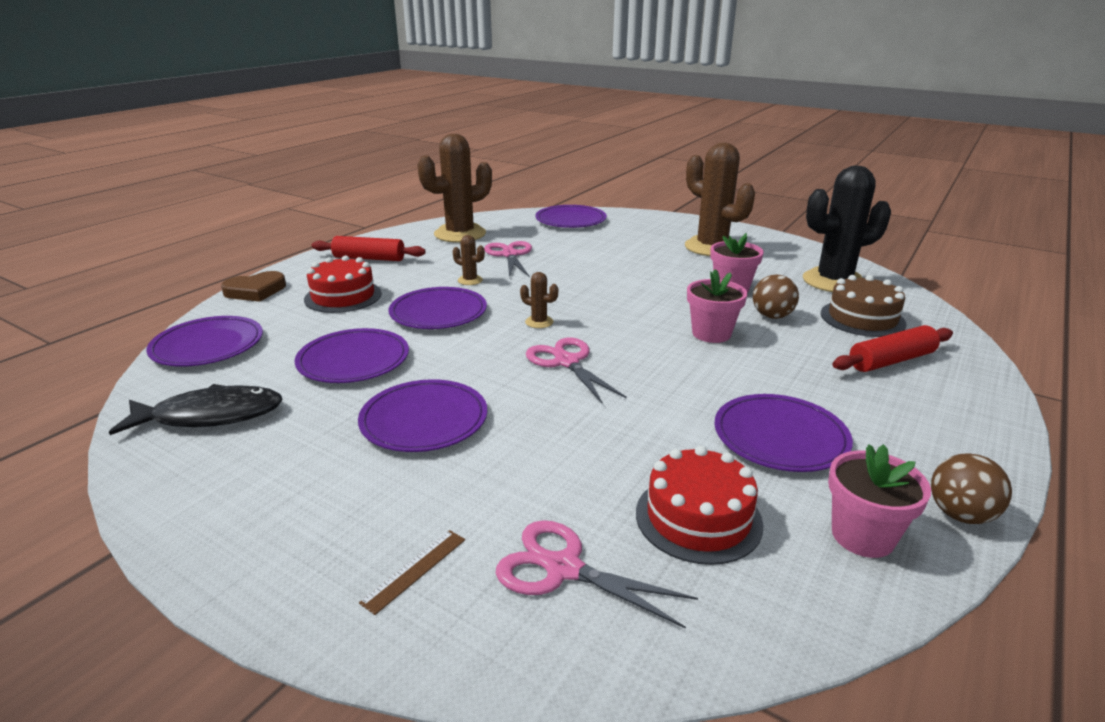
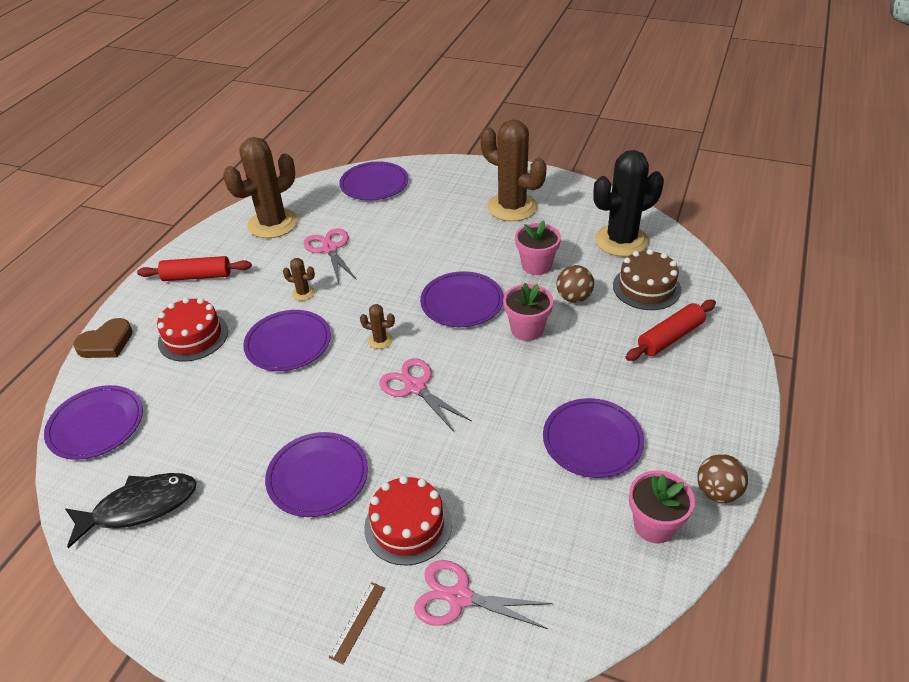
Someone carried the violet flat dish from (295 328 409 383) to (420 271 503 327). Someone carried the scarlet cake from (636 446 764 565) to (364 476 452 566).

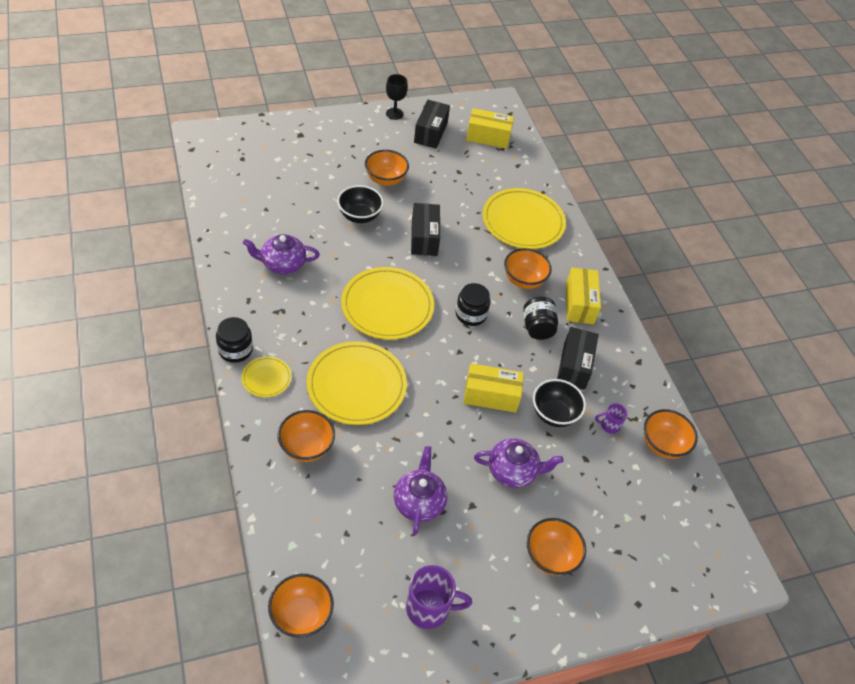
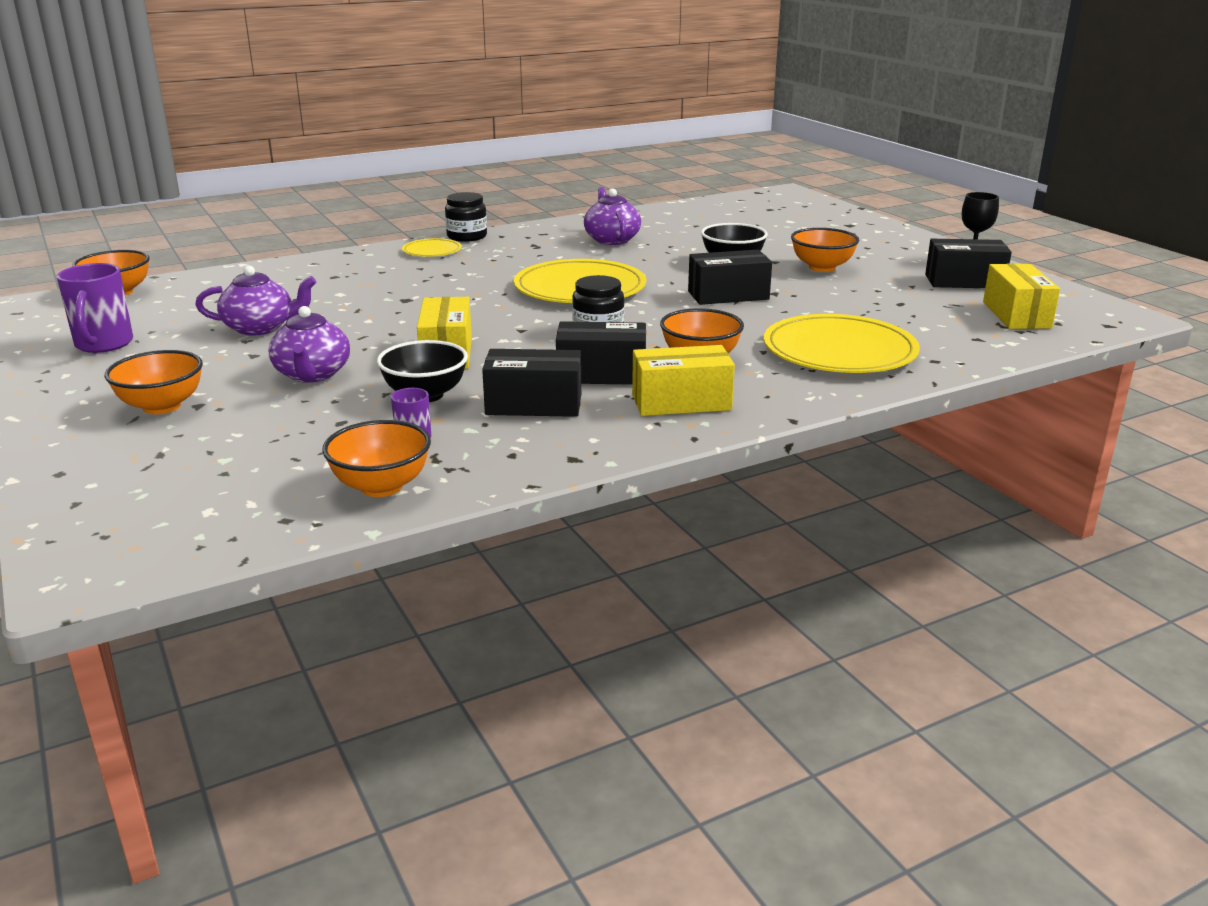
Someone took away the bright orange serving bowl at (277 410 335 462). Someone took away the yellow flat dish at (307 341 407 425). Someone swapped the ebony preserve jar at (523 297 558 340) for the ebony box at (556 321 646 385).

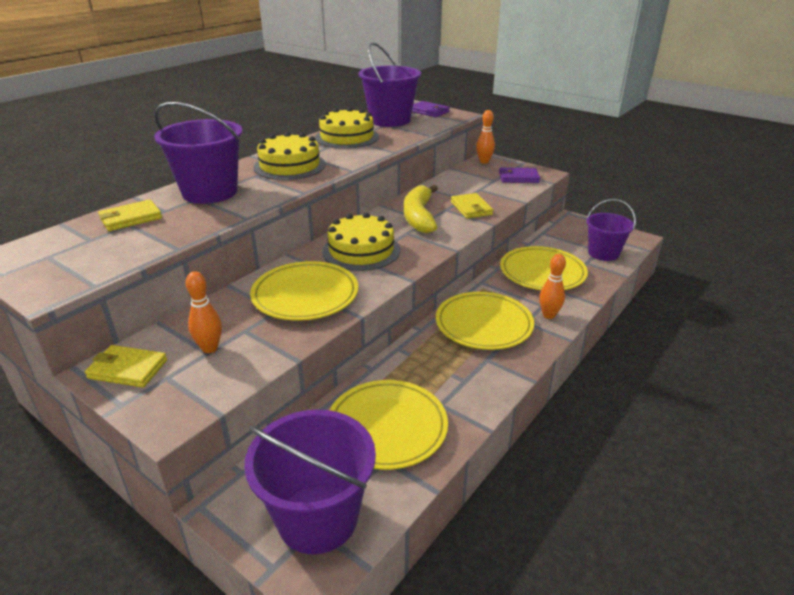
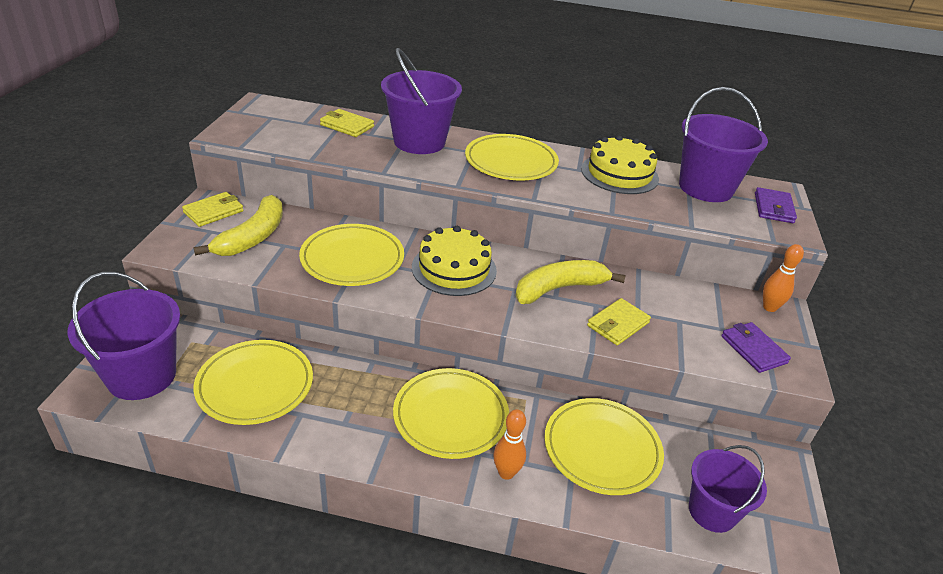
Someone swapped the bright orange skittle at (185 271 222 353) for the yellow toy banana at (193 195 283 256). Someone swapped the yellow cake at (253 132 326 180) for the yellow flat dish at (465 134 559 180). Someone rotated the yellow billfold at (85 345 167 388) by 60 degrees clockwise.

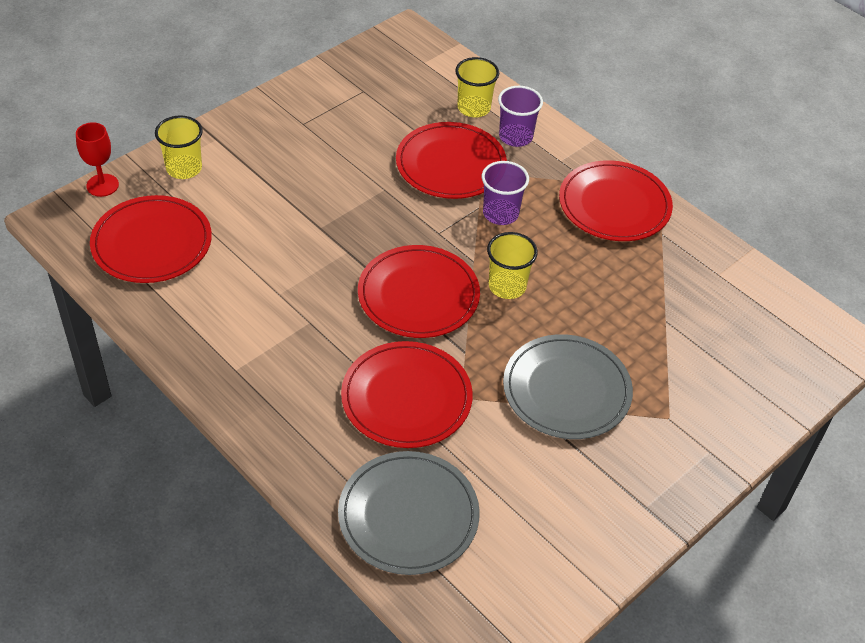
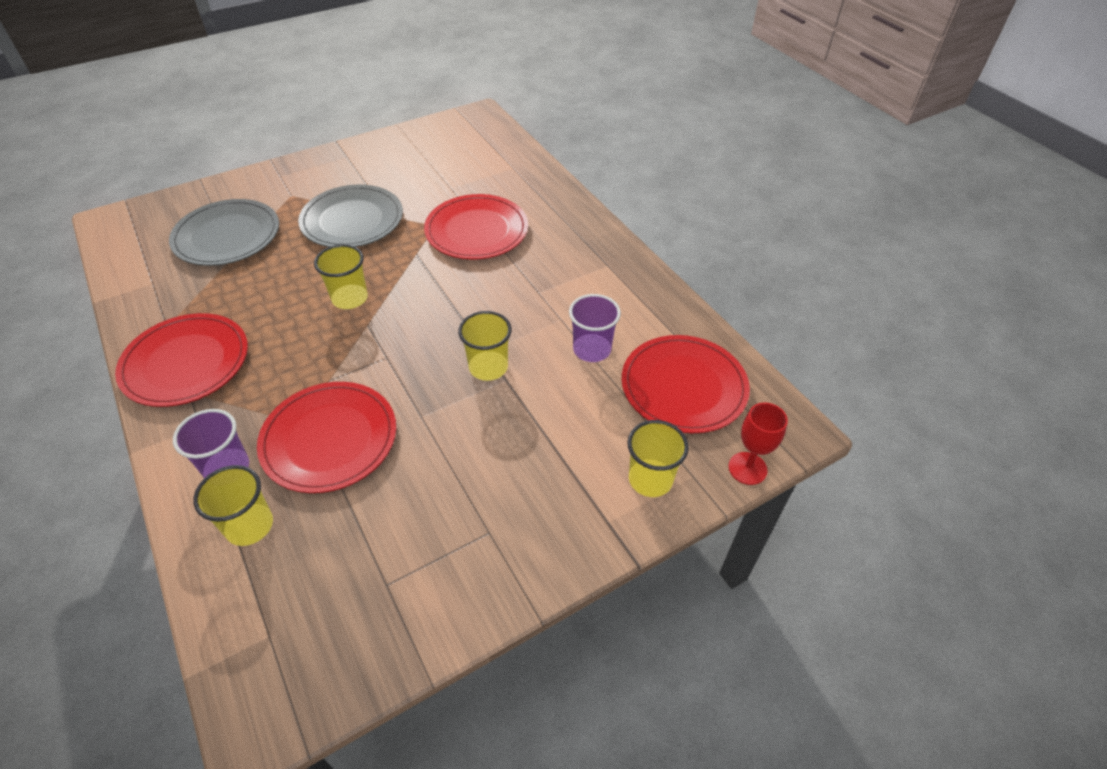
Someone took away the scarlet flat dish at (358 245 480 338). Someone put down the yellow beaker at (458 311 512 381). Someone carried the ash-grey flat dish from (338 451 480 575) to (169 199 279 266). Someone carried the violet beaker from (482 161 529 225) to (569 294 621 362).

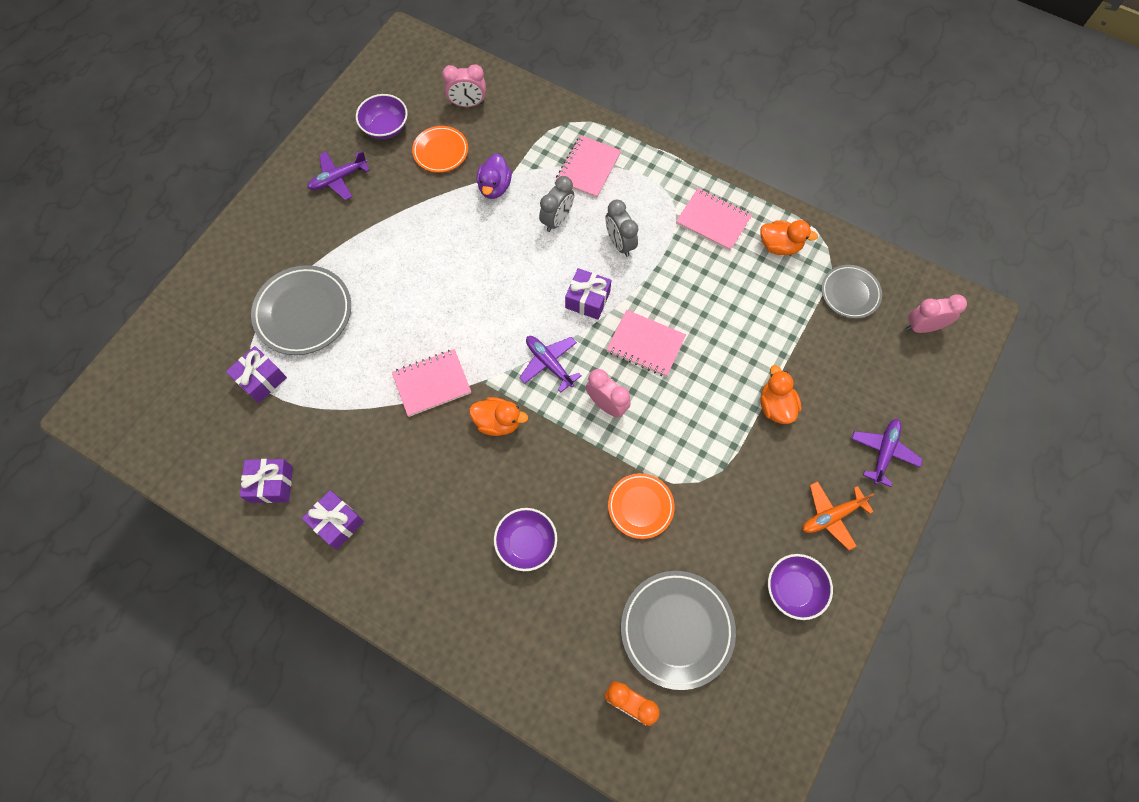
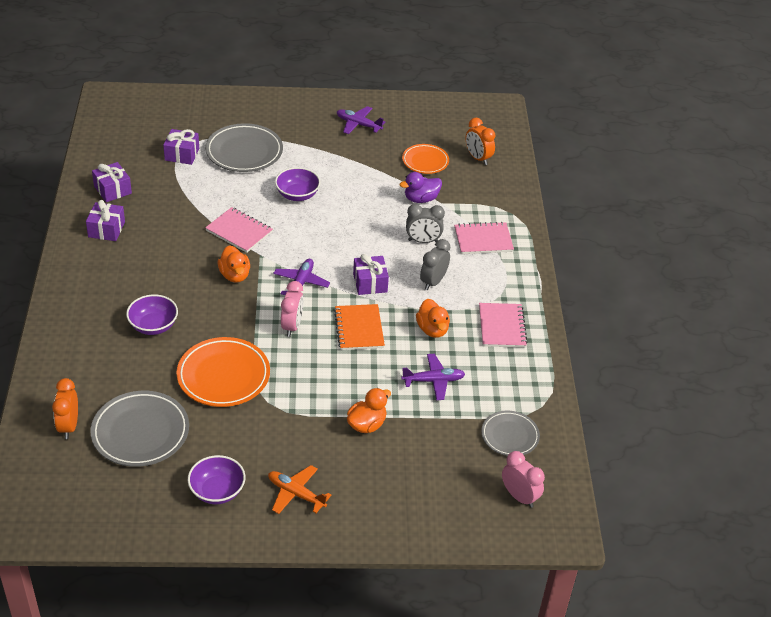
Someone carried the violet serving bowl from (356 94 408 139) to (275 167 321 201). Someone carried the bright orange rubber duck from (760 220 818 255) to (416 299 450 338). Someone carried the violet aeroplane from (852 419 923 487) to (401 354 465 400). Someone repainted the rose-pink bedside clock at (442 64 486 107), which became the bright orange bedside clock at (466 118 495 165). Someone repainted the rose-pink notepad at (607 310 686 377), which became the bright orange notepad at (334 304 385 350). Someone scaled the bright orange flat dish at (608 473 675 539) by 1.63.

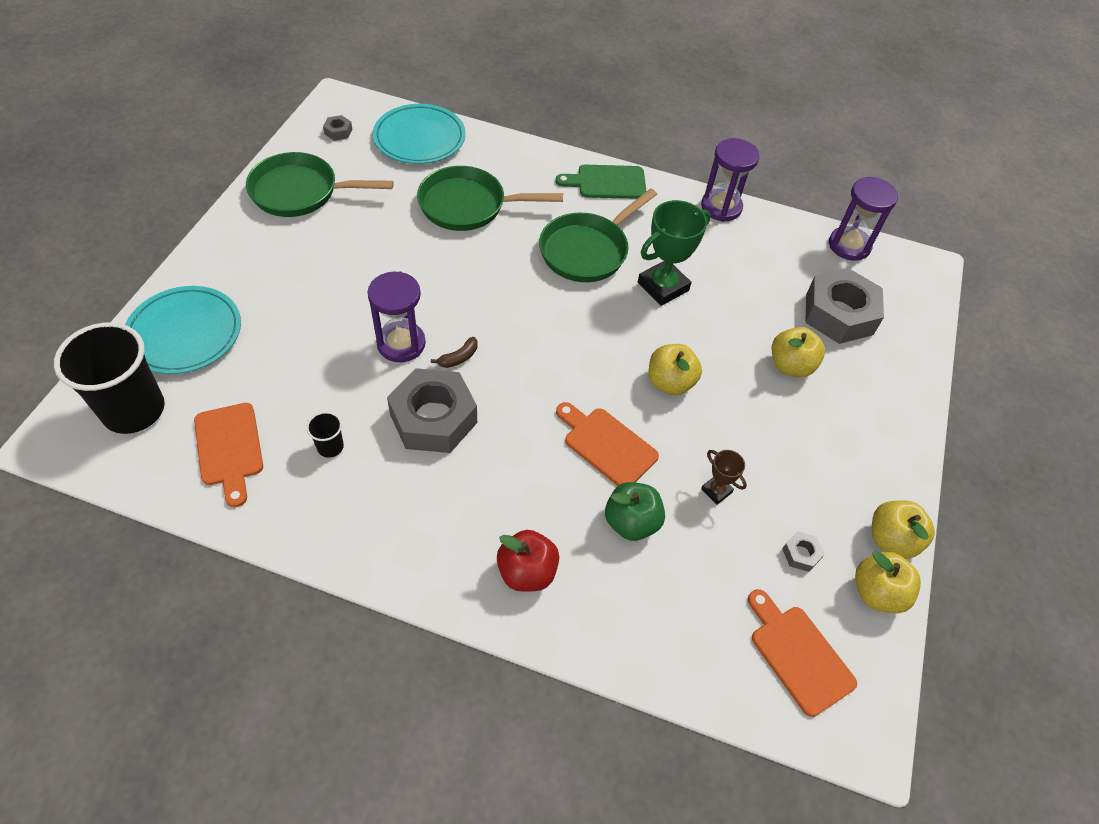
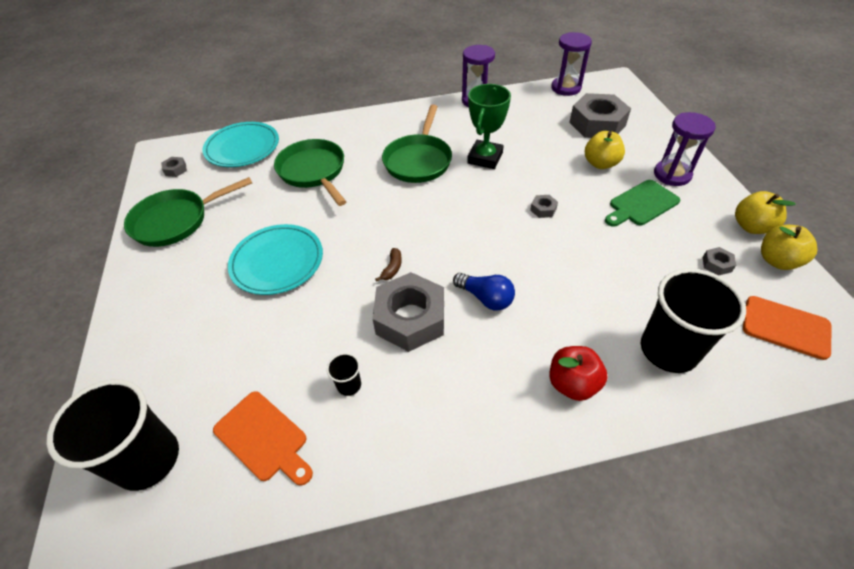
Someone took away the bright orange cutting board at (556 402 659 486). Someone took away the leaf-green apple fruit at (605 482 665 541). Someone took away the dark brown award cup at (701 450 747 505). Someone put down the cobalt light bulb at (453 273 515 310). Someone put down the ebony beaker at (641 269 746 373). Someone carried the turquoise flat dish from (125 286 241 374) to (228 224 323 295). Someone carried the violet sand timer from (367 271 426 362) to (654 112 716 186). Someone carried the leaf-green cutting board from (555 164 646 199) to (605 180 680 227). Someone swapped the yellow apple fruit at (649 344 702 395) for the ash-grey nut at (530 195 558 218). Someone rotated the leaf-green skillet at (417 166 563 231) by 90 degrees clockwise.

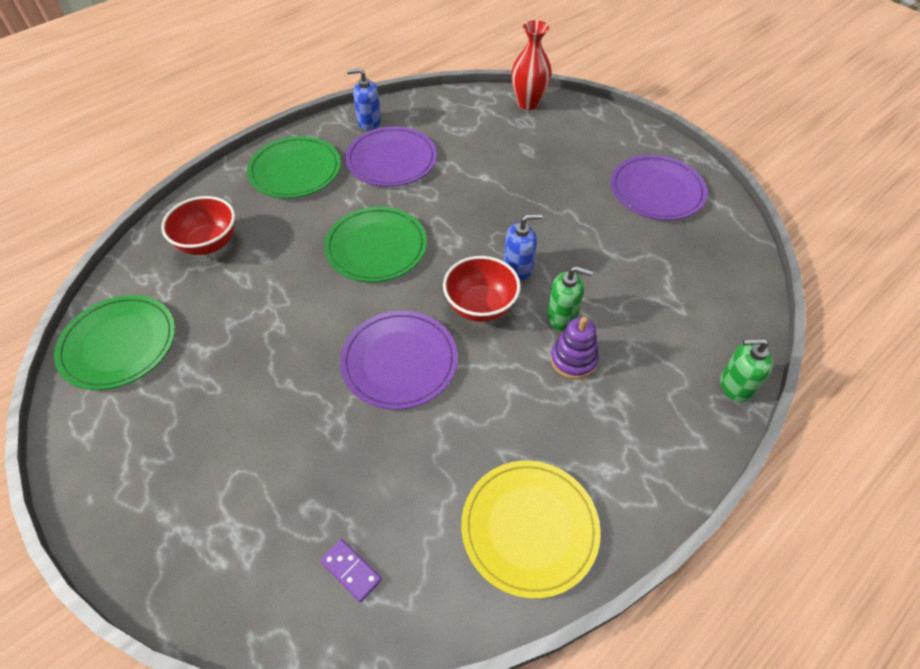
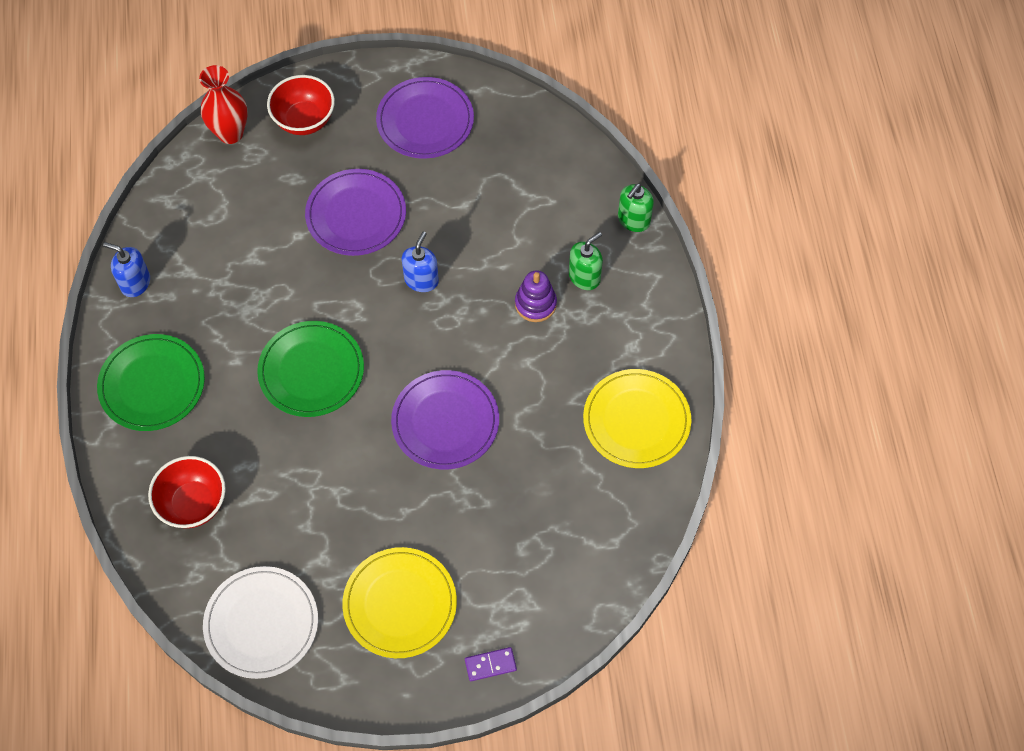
Someone put down the yellow flat dish at (342 547 457 658). Someone carried the violet domino tile from (320 539 382 602) to (465 647 517 681). Someone carried the violet flat dish from (345 126 437 187) to (305 169 406 256). Someone carried the scarlet serving bowl from (443 256 521 322) to (267 75 335 135). Someone carried the leaf-green soap dispenser from (547 266 593 330) to (569 232 603 290). Someone repainted the leaf-green flat dish at (54 295 175 390), which became the snow-white flat dish at (203 566 318 679). Someone rotated the cobalt soap dispenser at (347 68 381 130) by 75 degrees clockwise.

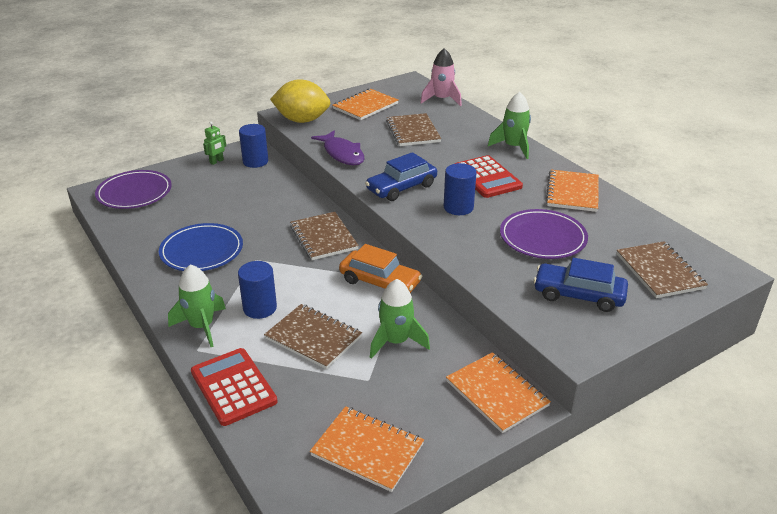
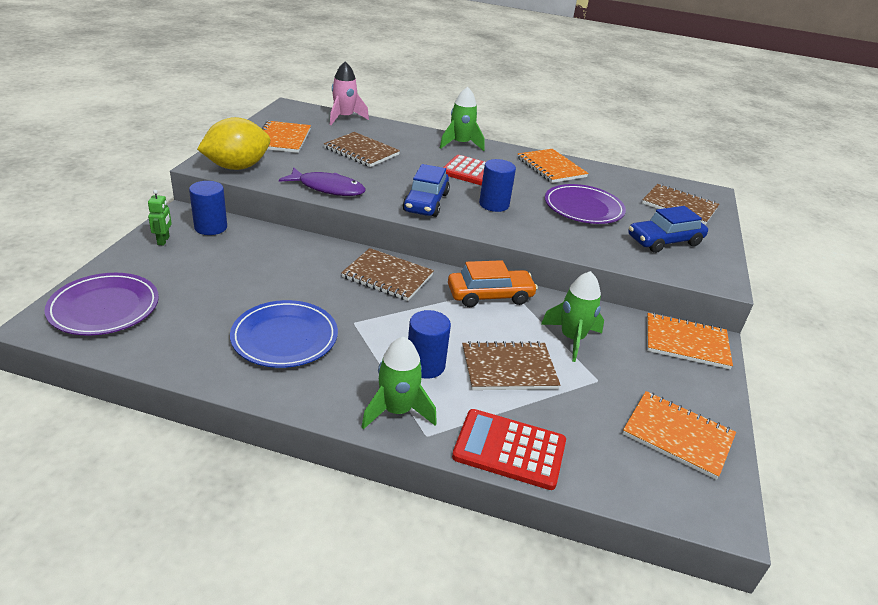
Someone rotated the bright orange notepad at (310 406 424 492) by 45 degrees clockwise.

